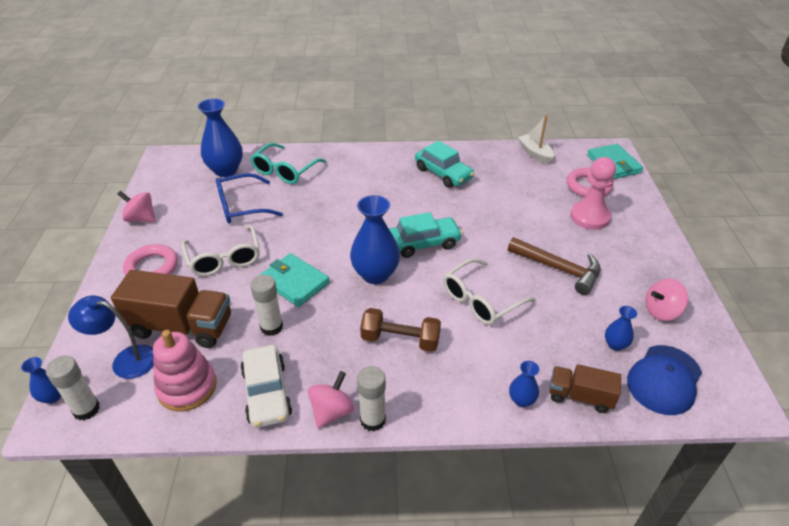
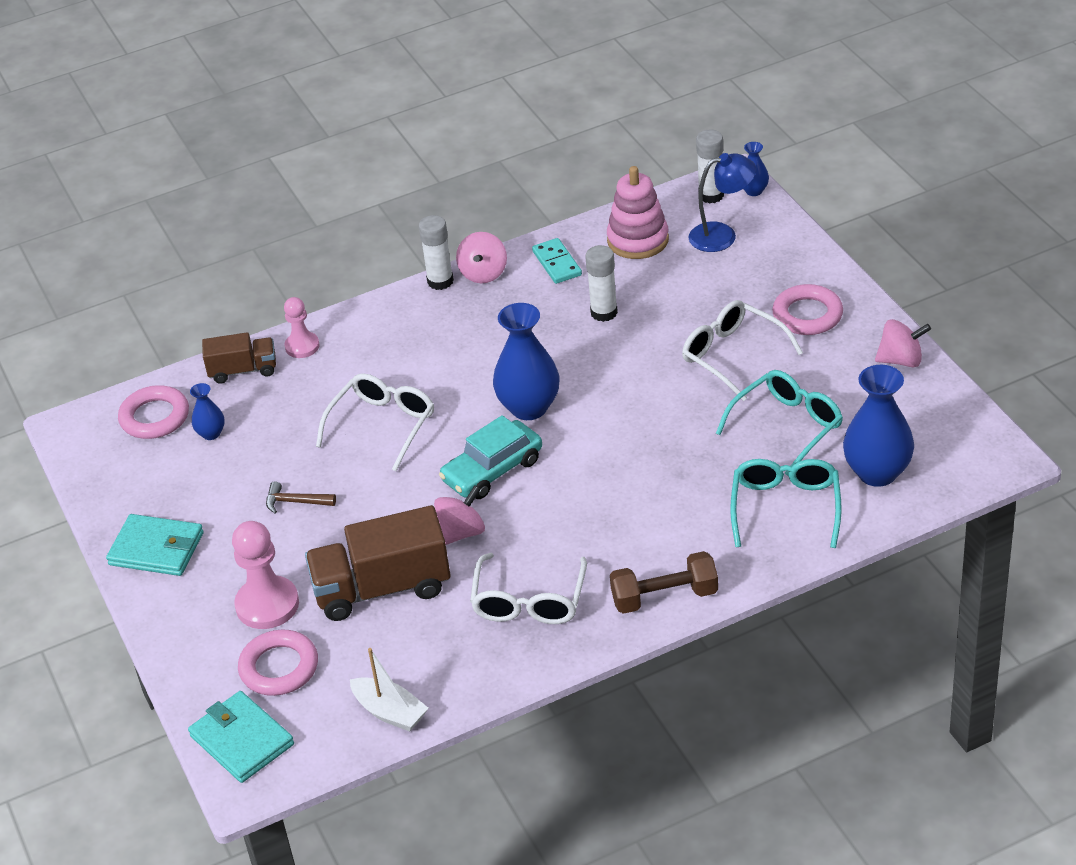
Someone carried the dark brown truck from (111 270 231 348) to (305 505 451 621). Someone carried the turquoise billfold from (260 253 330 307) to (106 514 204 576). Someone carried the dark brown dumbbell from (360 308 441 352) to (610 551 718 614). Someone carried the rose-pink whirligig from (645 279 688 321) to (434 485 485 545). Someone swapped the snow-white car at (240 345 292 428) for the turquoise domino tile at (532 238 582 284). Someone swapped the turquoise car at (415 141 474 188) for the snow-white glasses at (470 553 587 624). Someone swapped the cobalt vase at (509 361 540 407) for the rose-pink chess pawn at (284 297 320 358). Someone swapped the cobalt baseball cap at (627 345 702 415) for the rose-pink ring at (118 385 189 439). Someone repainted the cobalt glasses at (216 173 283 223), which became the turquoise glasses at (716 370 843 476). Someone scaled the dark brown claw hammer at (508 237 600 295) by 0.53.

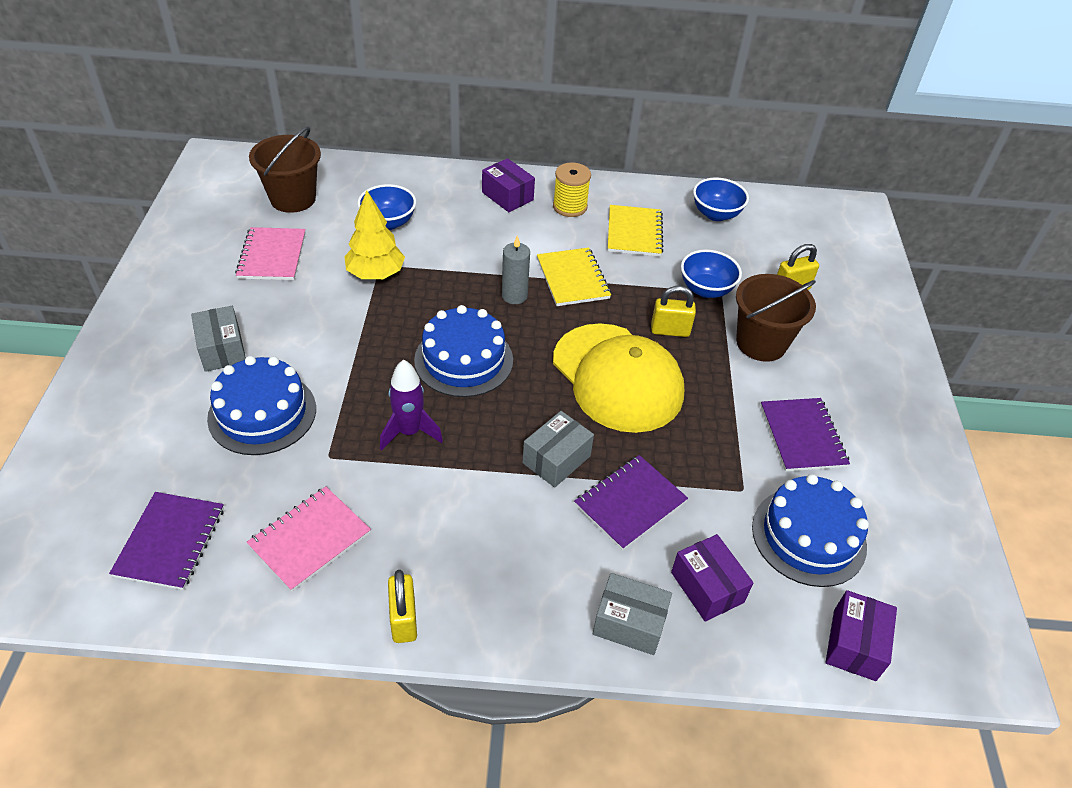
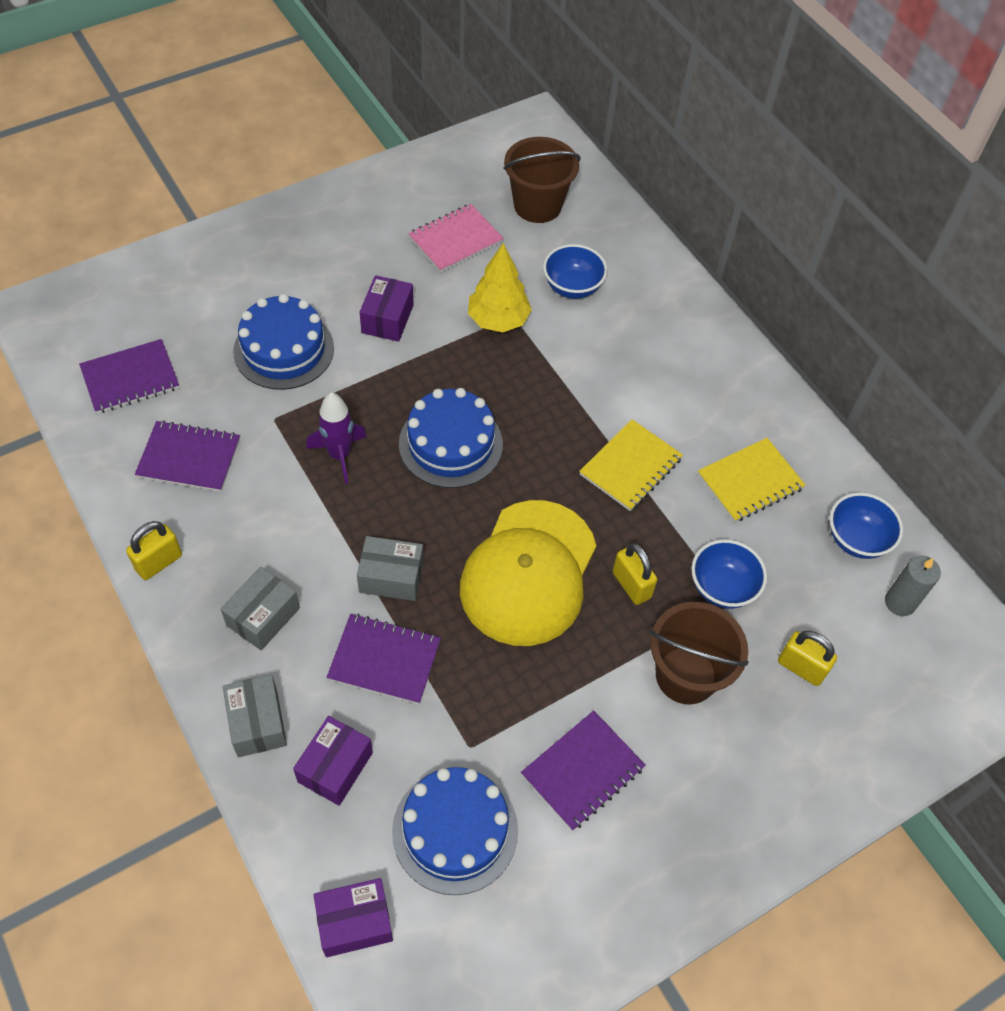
Someone took away the yellow spool at (553 162 591 217). Someone carried the ash-grey box from (191 306 246 372) to (221 567 300 650). Someone carried the violet box from (482 158 535 212) to (360 275 413 342). Someone carried the ash-grey pillar candle from (502 236 530 304) to (885 555 941 616). Someone repainted the rose-pink notepad at (247 487 371 592), which became the violet notepad at (135 420 240 492).

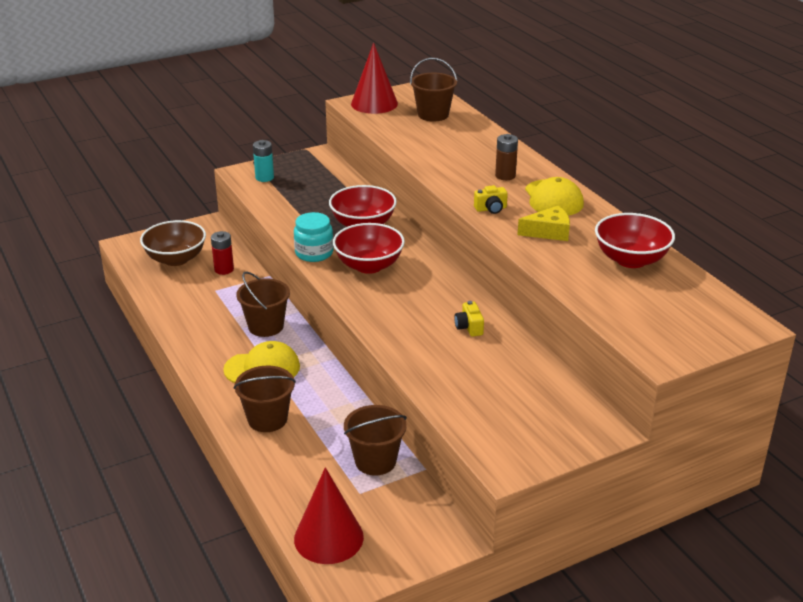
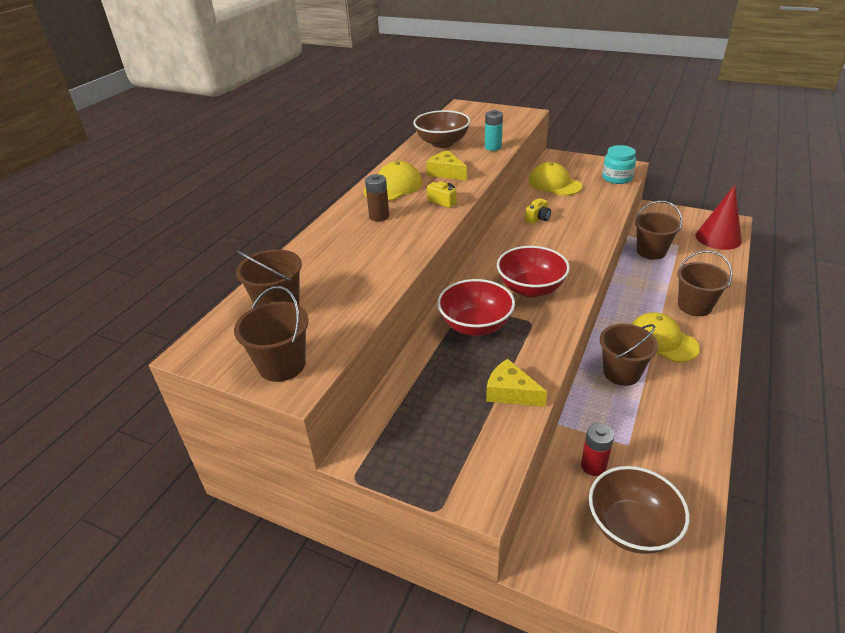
Someone put down the yellow cheese wedge at (486 359 547 407). Someone put down the yellow baseball cap at (529 162 582 196). Someone carried the turquoise AA battery from (253 140 274 182) to (485 110 503 151). Someone carried the turquoise preserve jar from (294 212 333 262) to (602 145 636 184). Someone swapped the scarlet solid cone at (351 43 398 114) for the dark brown pail at (234 286 309 382). Someone repainted the scarlet serving bowl at (595 213 675 268), which became the dark brown serving bowl at (413 110 471 148).

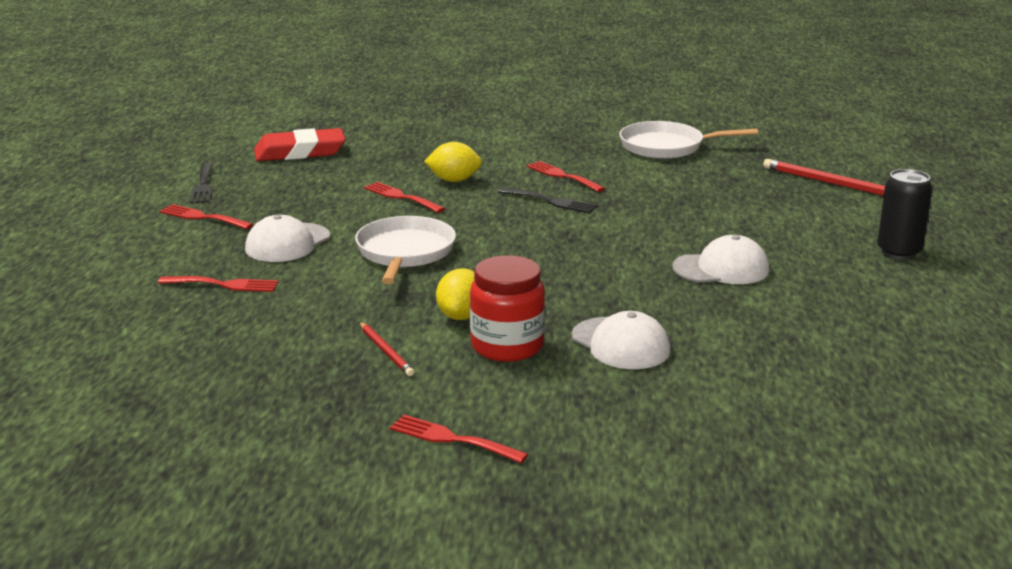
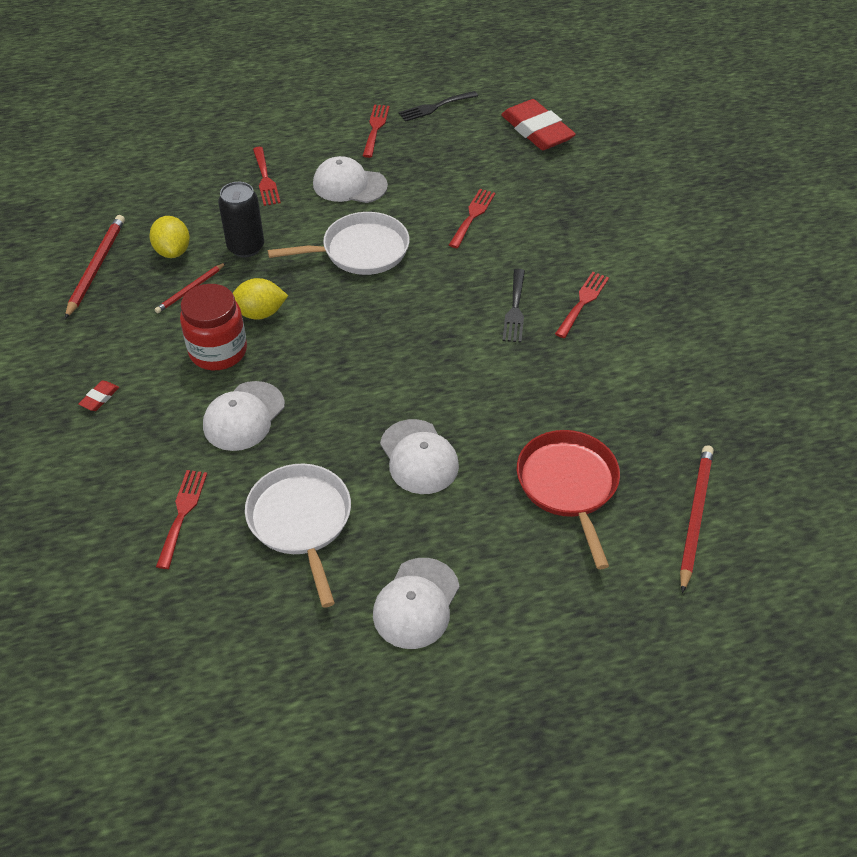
Someone put down the scarlet wooden pencil at (65 215 125 319). Someone put down the scarlet pencil eraser at (79 380 119 411). Someone put down the snow-white baseball cap at (373 558 460 649). Someone put down the scarlet skillet at (517 430 620 569). Someone carried the scarlet dinner fork from (390 415 528 463) to (156 470 207 569). Someone carried the yellow lemon from (424 142 482 182) to (149 216 190 258). Someone carried the snow-white skillet from (619 121 758 159) to (245 464 351 608). Someone carried the ebony can from (877 169 932 260) to (218 182 264 257).

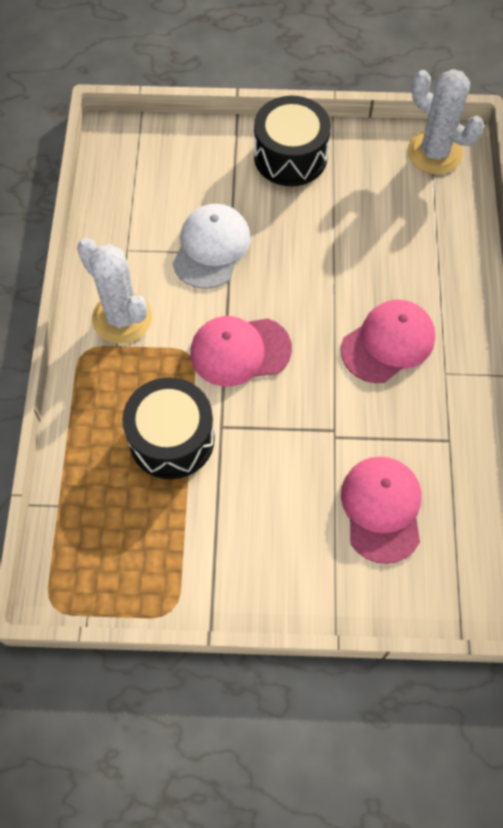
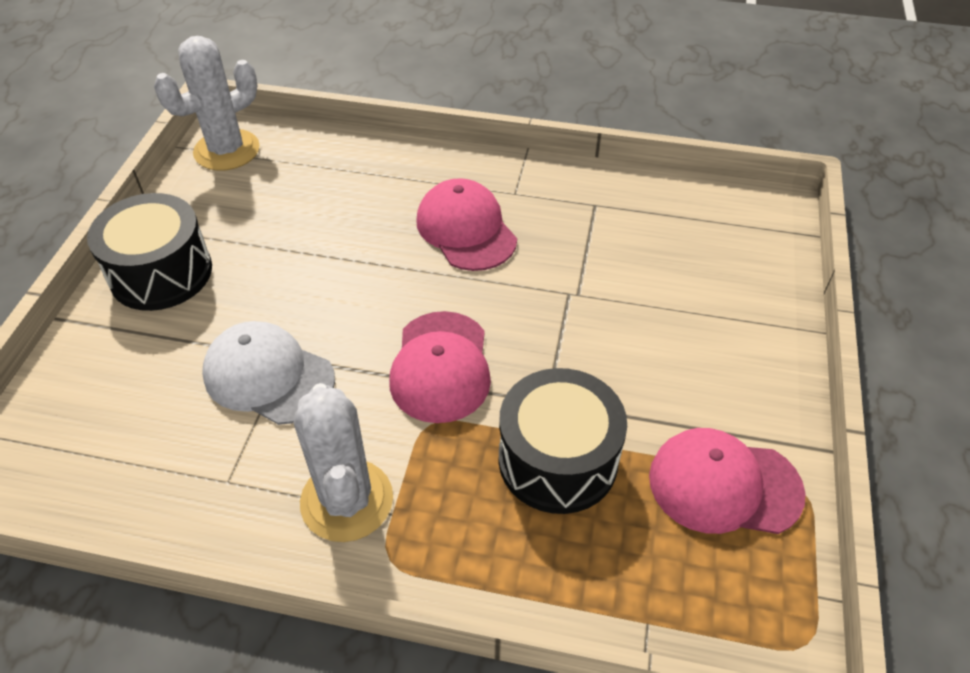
Someone carried the rose-pink baseball cap from (341 456 421 564) to (649 428 806 534). Someone rotated the snow-white saguaro cactus at (77 238 152 344) by 75 degrees counterclockwise.

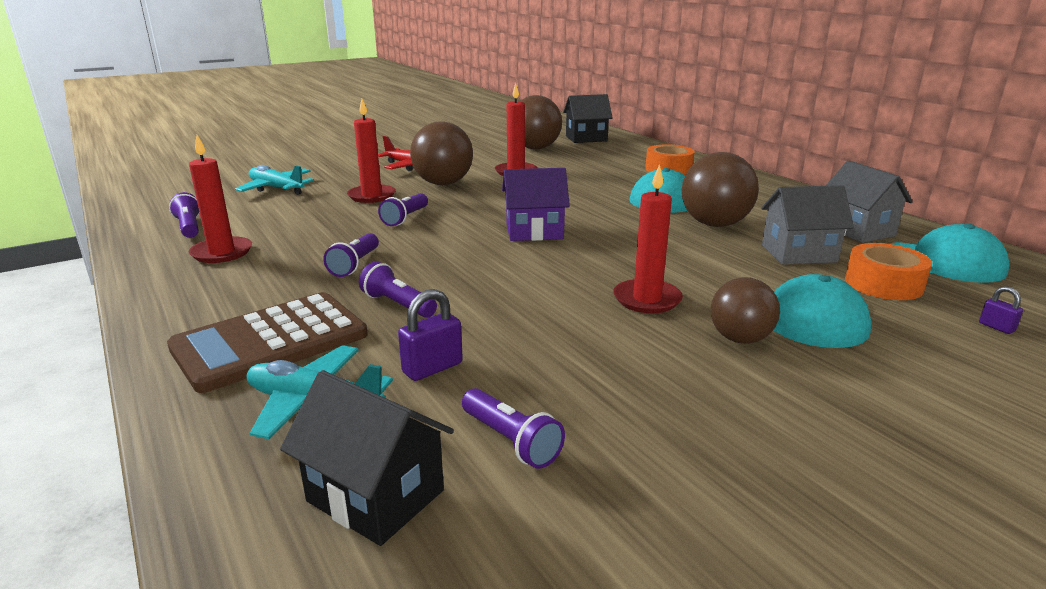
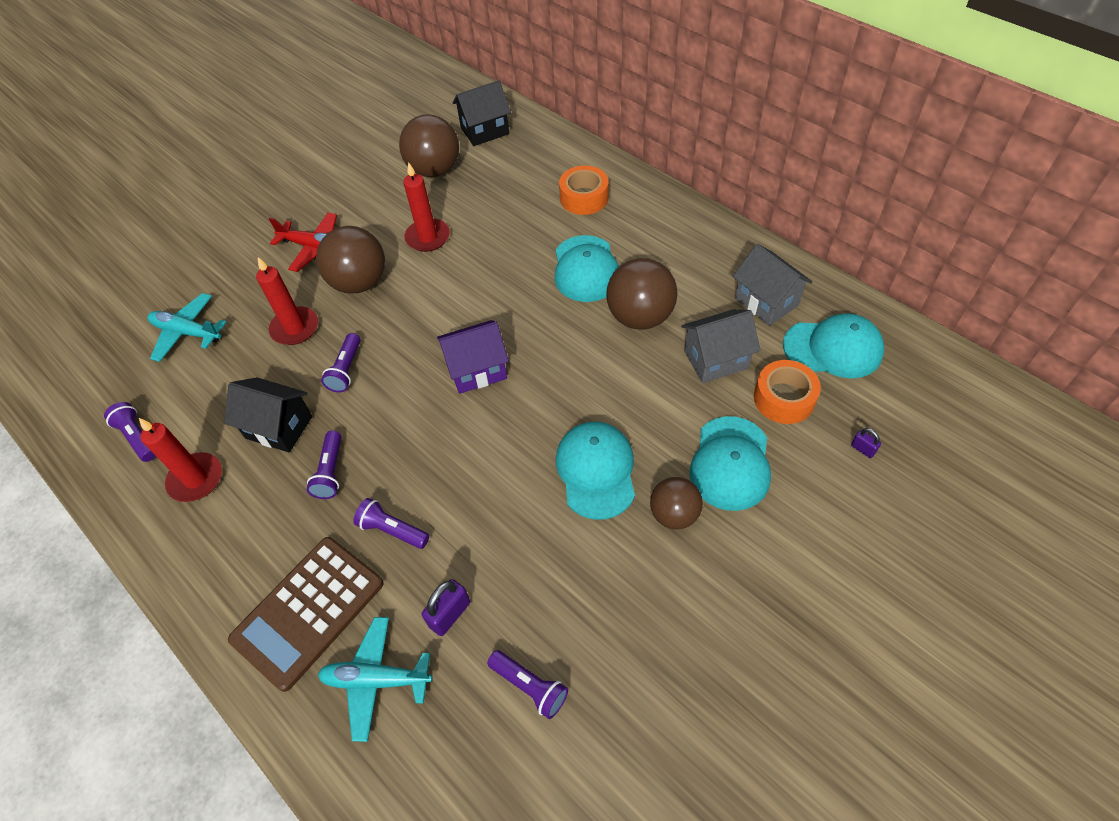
Someone carried the ebony toy house from (280 370 454 546) to (224 377 312 452). Someone swapped the scarlet pillar candle at (613 164 683 313) for the turquoise baseball cap at (556 422 635 520).

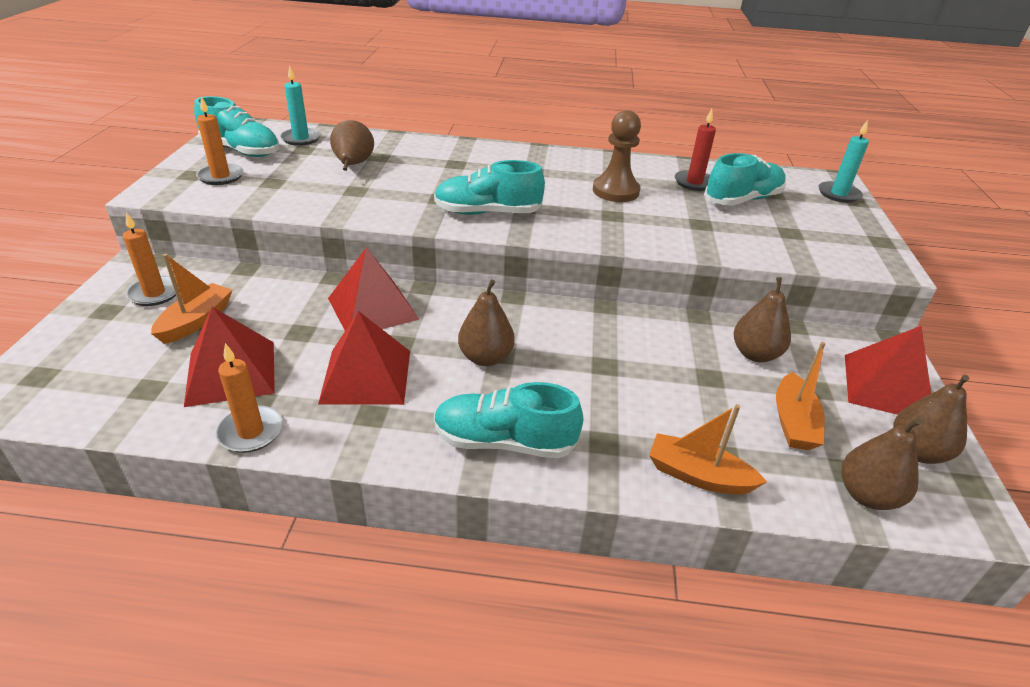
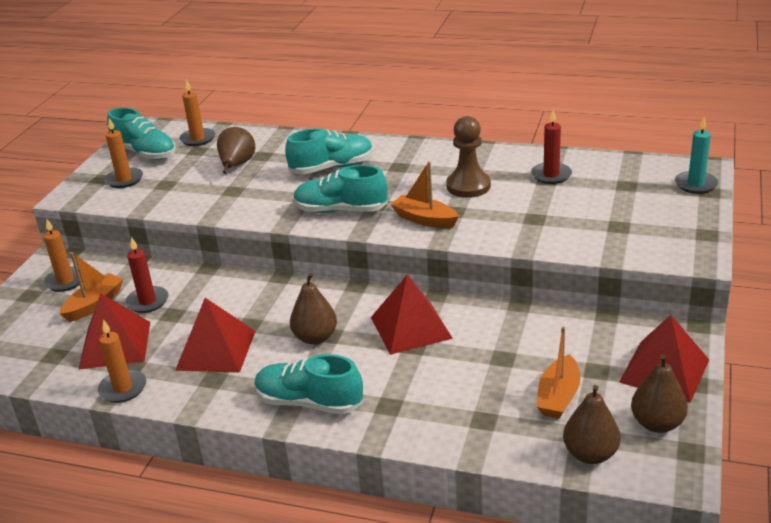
Someone took away the dark brown pear at (734 277 791 362). Someone put down the scarlet pillar candle at (125 237 169 313). Someone carried the scarlet pyramid shape from (328 247 420 330) to (371 275 453 355). Someone carried the bright orange toy boat from (649 404 767 495) to (390 161 459 228). Someone carried the turquoise sneaker from (704 153 786 206) to (285 128 373 174). Someone repainted the turquoise pillar candle at (280 65 321 146), which became the bright orange pillar candle at (179 79 215 146).

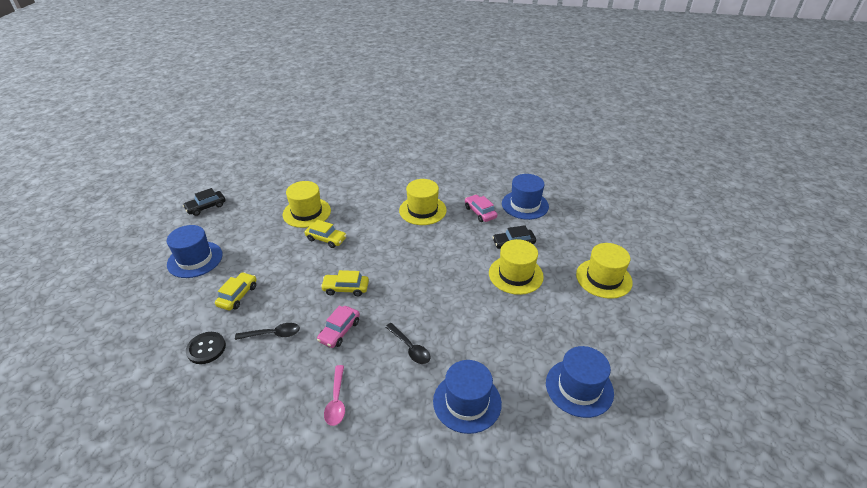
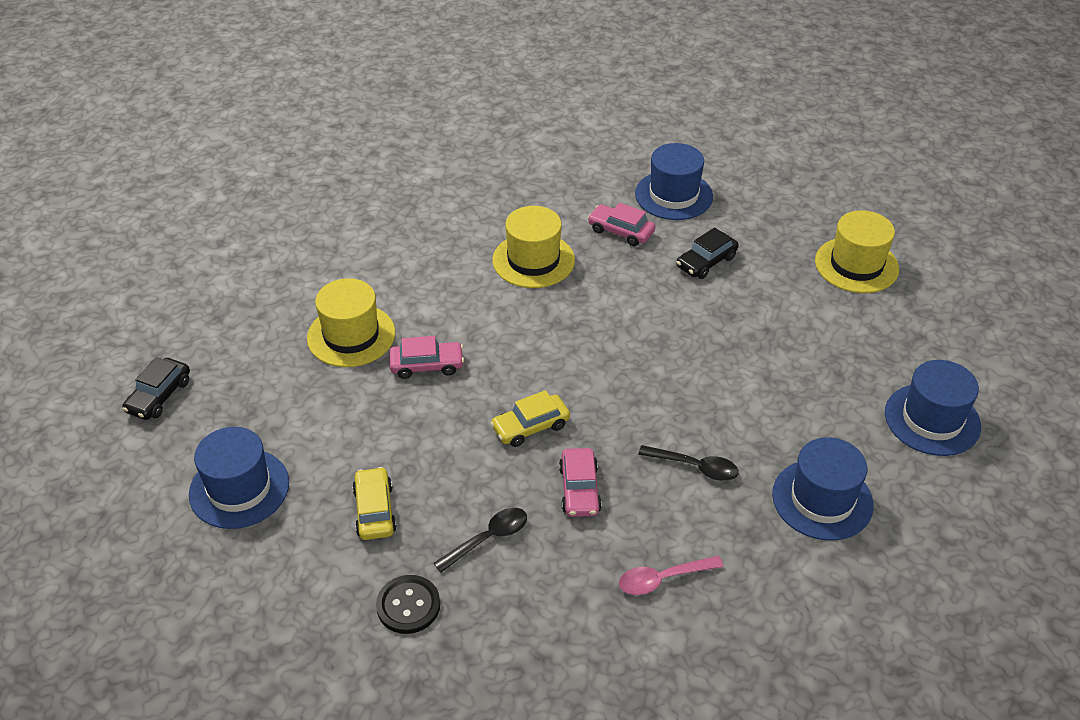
Someone took away the yellow tall hat at (489 239 544 295). Someone repainted the yellow car at (305 220 347 248), which became the rose-pink car at (389 336 464 379). Someone rotated the rose-pink spoon at (324 365 345 426) by 105 degrees clockwise.

